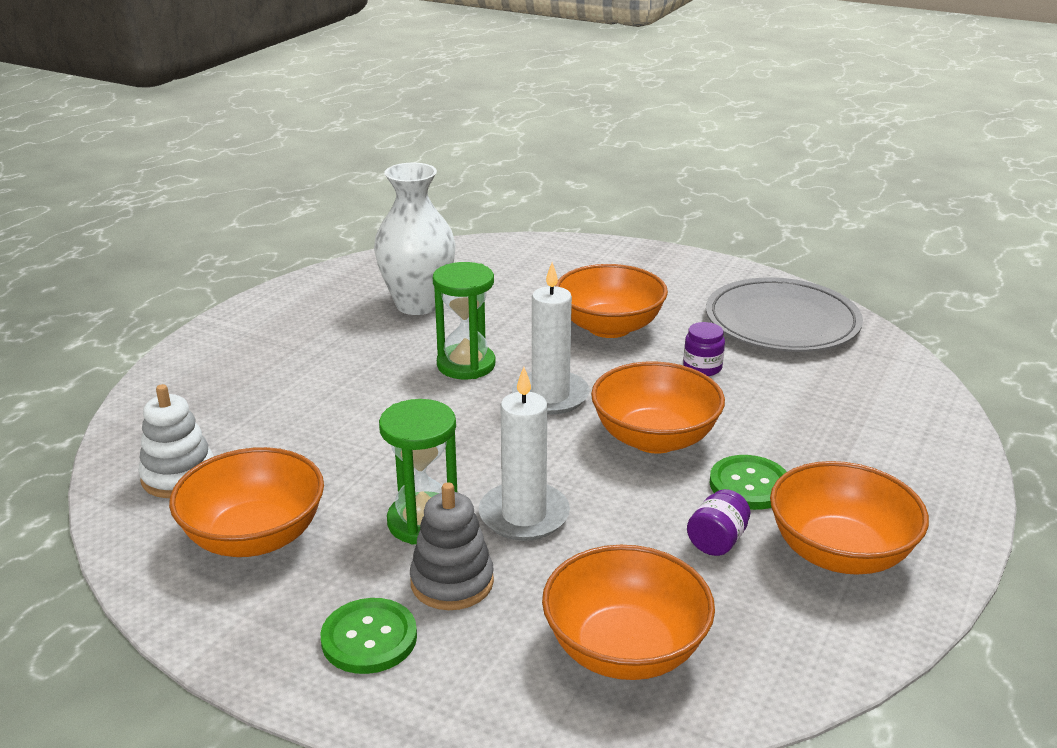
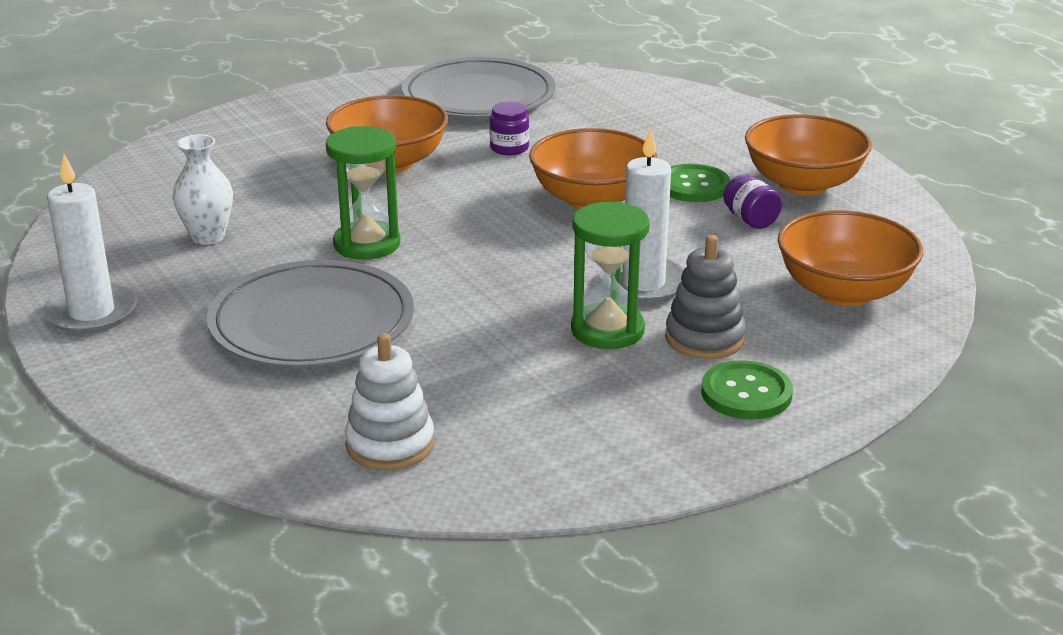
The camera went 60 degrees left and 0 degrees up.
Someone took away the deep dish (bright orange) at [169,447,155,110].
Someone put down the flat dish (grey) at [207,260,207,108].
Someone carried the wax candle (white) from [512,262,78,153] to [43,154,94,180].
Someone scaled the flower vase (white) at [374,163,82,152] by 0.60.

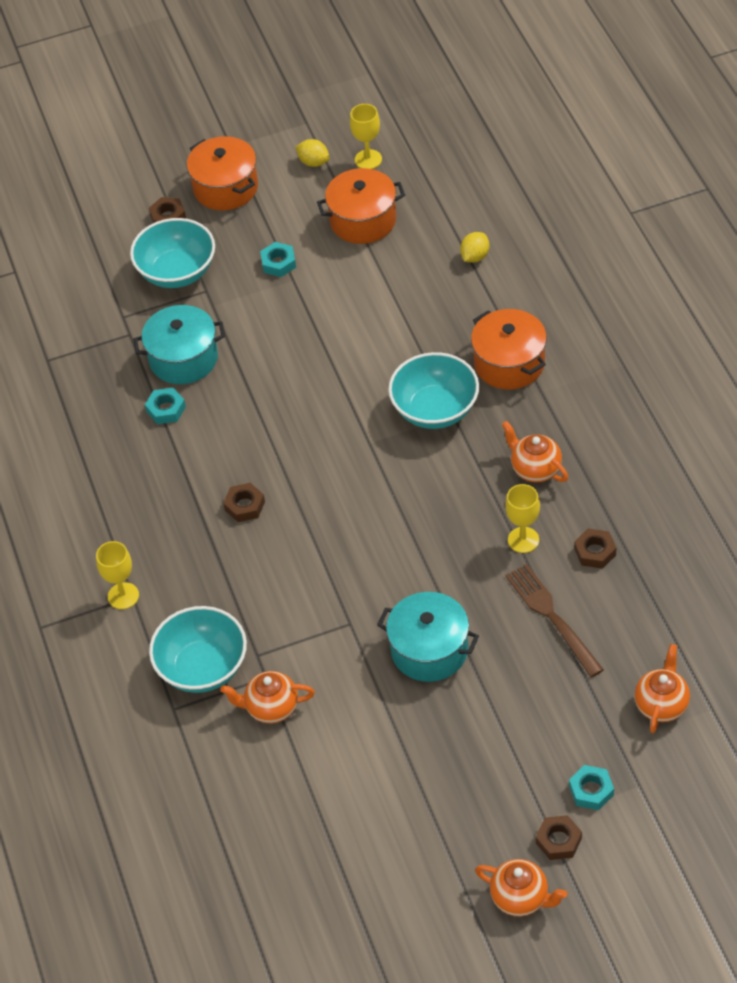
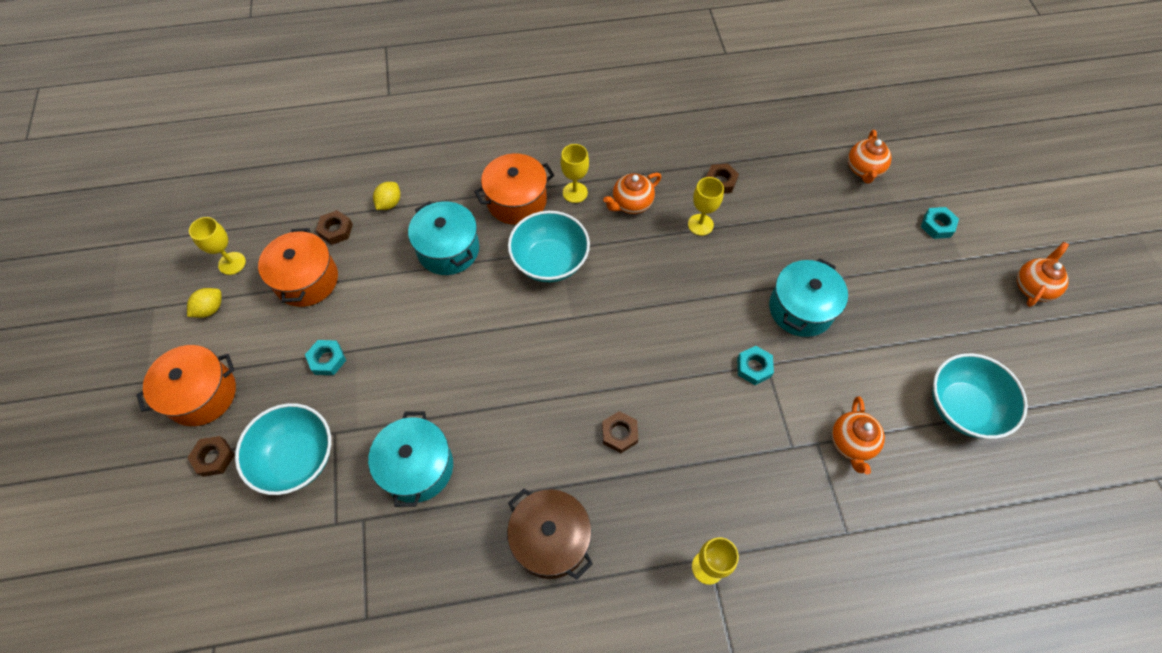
The camera went 85 degrees left and 10 degrees up.
Someone took away the fork (dark brown) at [505,564,99,113].
Someone put down the pot (teal) at [408,201,71,74].
Someone put down the pot (dark brown) at [507,489,86,91].
Someone put down the goblet (bright yellow) at [561,144,28,59].
Someone carried the nut (teal) from [145,388,41,36] to [737,346,37,39].
Someone carried the deep dish (teal) from [149,606,98,87] to [932,353,96,86].
Someone carried the nut (dark brown) from [536,815,46,45] to [316,210,37,35].
Someone rotated the lemon (bright yellow) at [460,232,29,31] by 75 degrees clockwise.
Someone rotated the china teapot (bright orange) at [635,644,55,89] by 105 degrees counterclockwise.

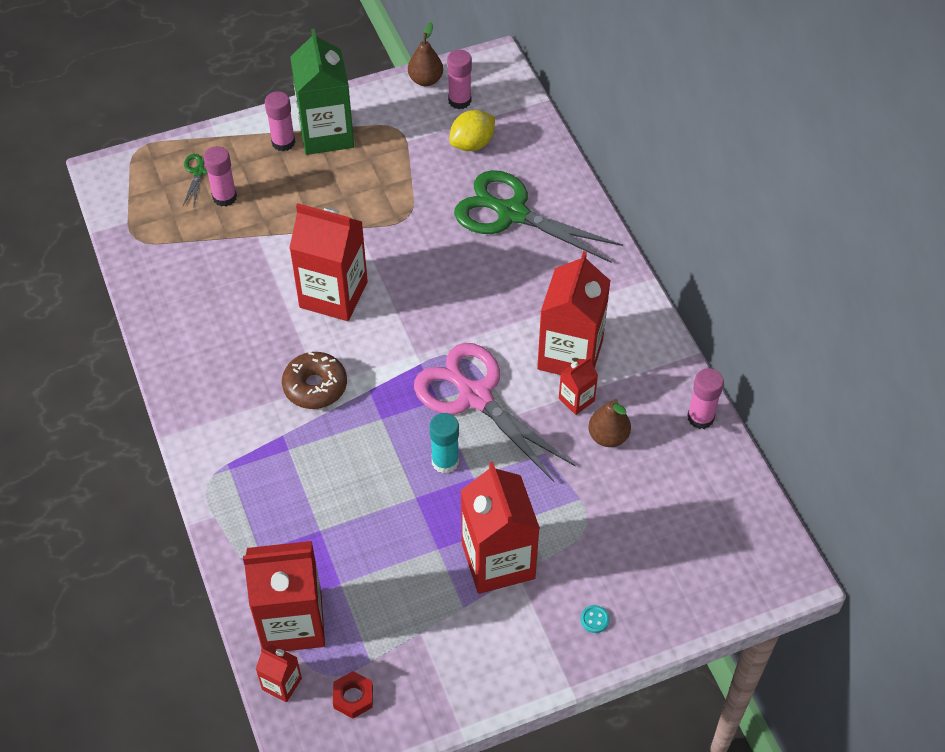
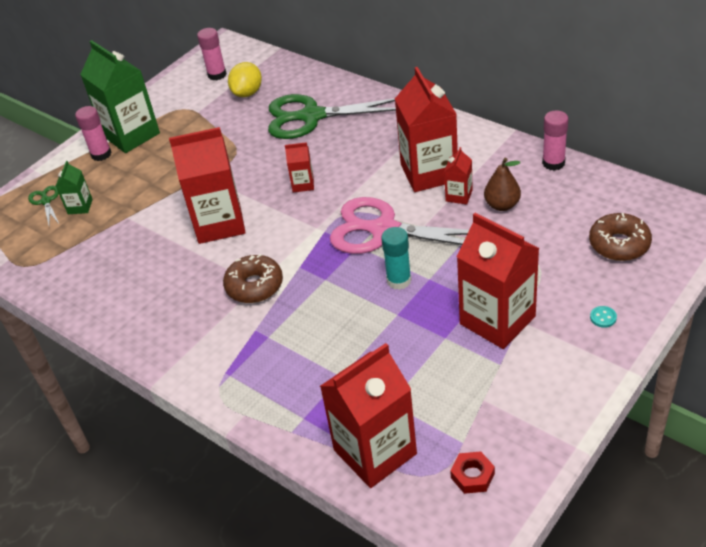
The camera went 25 degrees left and 10 degrees down.
Someone took away the pear fruit (dark brown) at [408,22,35,64].
Someone put down the doughnut (dark brown) at [589,213,63,48].
Someone carried the milk carton (red) from [256,644,46,58] to [285,142,29,50].
Someone swapped the stick of glue (rosy) at [204,146,33,61] for the milk carton (emerald) at [56,161,37,53].

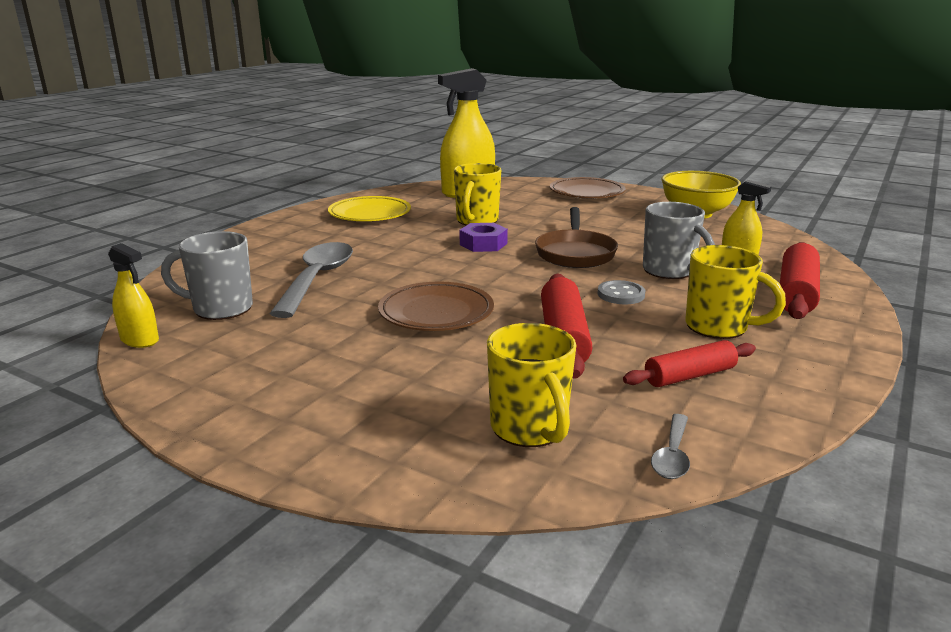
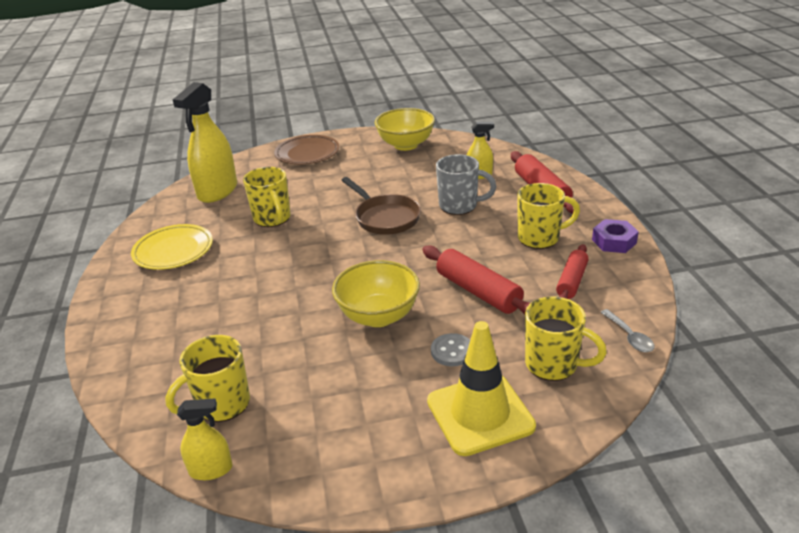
The camera went 40 degrees left and 10 degrees up.
Someone took away the tablespoon (grey) at [269,242,84,76].
Someone put down the safety cone (bright yellow) at [427,321,109,135].
Someone carried the nut (violet) from [460,223,48,29] to [592,219,47,34].
Someone carried the button (grey) from [598,280,47,24] to [431,333,39,33].
Someone swapped the flat dish (dark brown) at [378,281,116,50] for the deep dish (bright yellow) at [332,260,88,67].
Someone repainted the tea mug (grey) at [161,231,92,89], which became the tea mug (bright yellow) at [165,335,85,87].

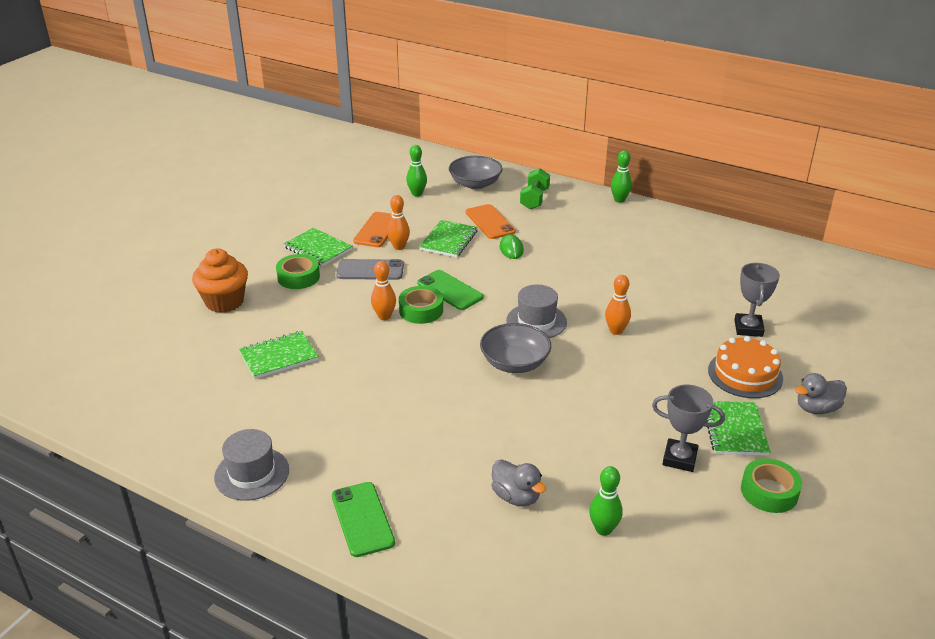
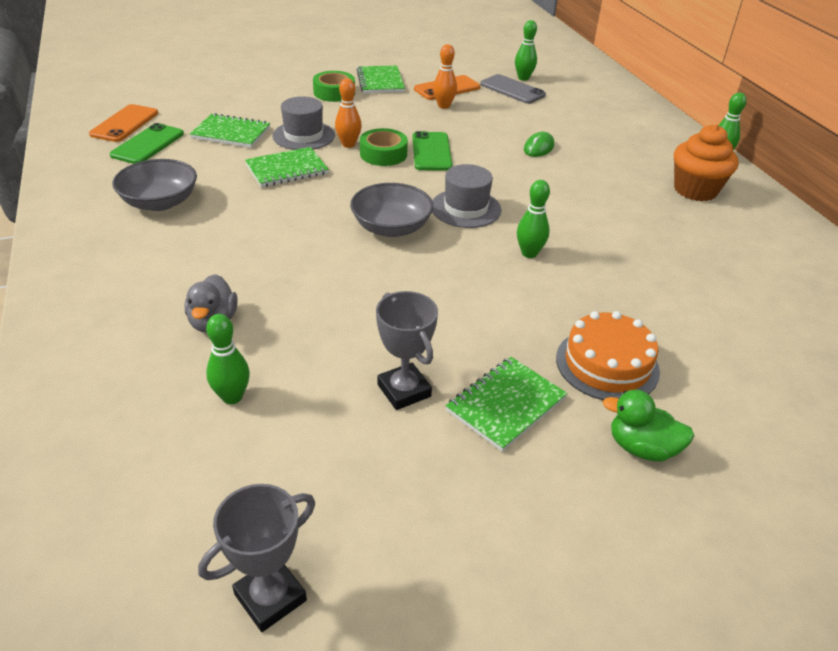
The camera went 40 degrees right and 5 degrees up.
Someone took away the free weight (emerald) at [520,168,30,41].
Someone took away the tape (emerald) at [741,458,61,55].
Someone carried the cupcake (bright orange) from [192,249,56,64] to [674,124,65,77].
Someone carried the hat (grey) from [214,429,75,72] to [272,96,63,54].
Someone carried the phone (emerald) from [332,482,63,75] to [110,123,74,41].
Someone carried the phone (grey) from [336,259,68,21] to [480,74,66,30].
Someone carried the notebook (emerald) from [419,220,59,37] to [245,147,84,40].
Someone carried the deep dish (grey) from [449,156,54,33] to [112,159,85,52].
Someone carried the phone (bright orange) from [466,204,50,35] to [89,104,69,38].
Someone carried the award cup (grey) from [734,263,46,74] to [198,484,117,148].
Someone repainted the tenpin (bright orange) at [605,275,26,60], which became the tenpin (emerald) at [517,180,33,78].
Someone repainted the duck (grey) at [795,373,52,41], which became the duck (emerald) at [603,390,91,72].

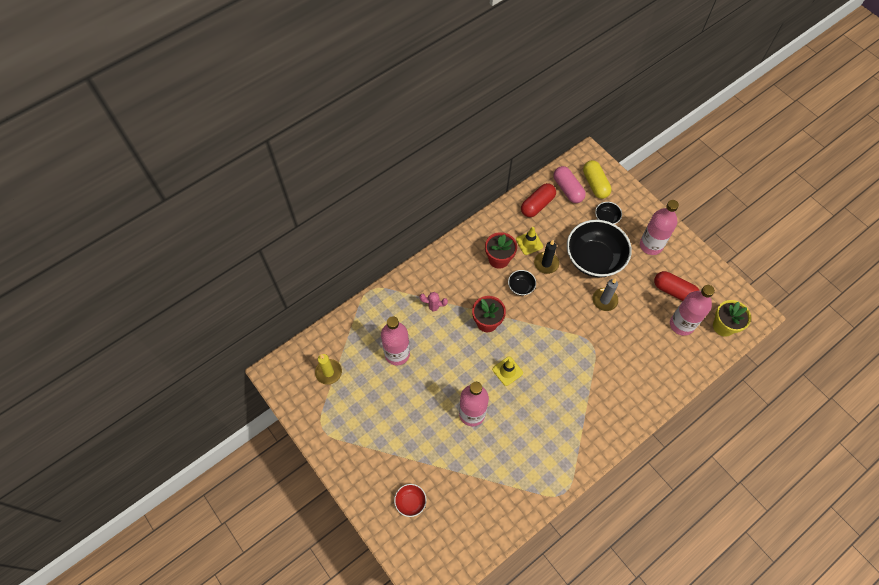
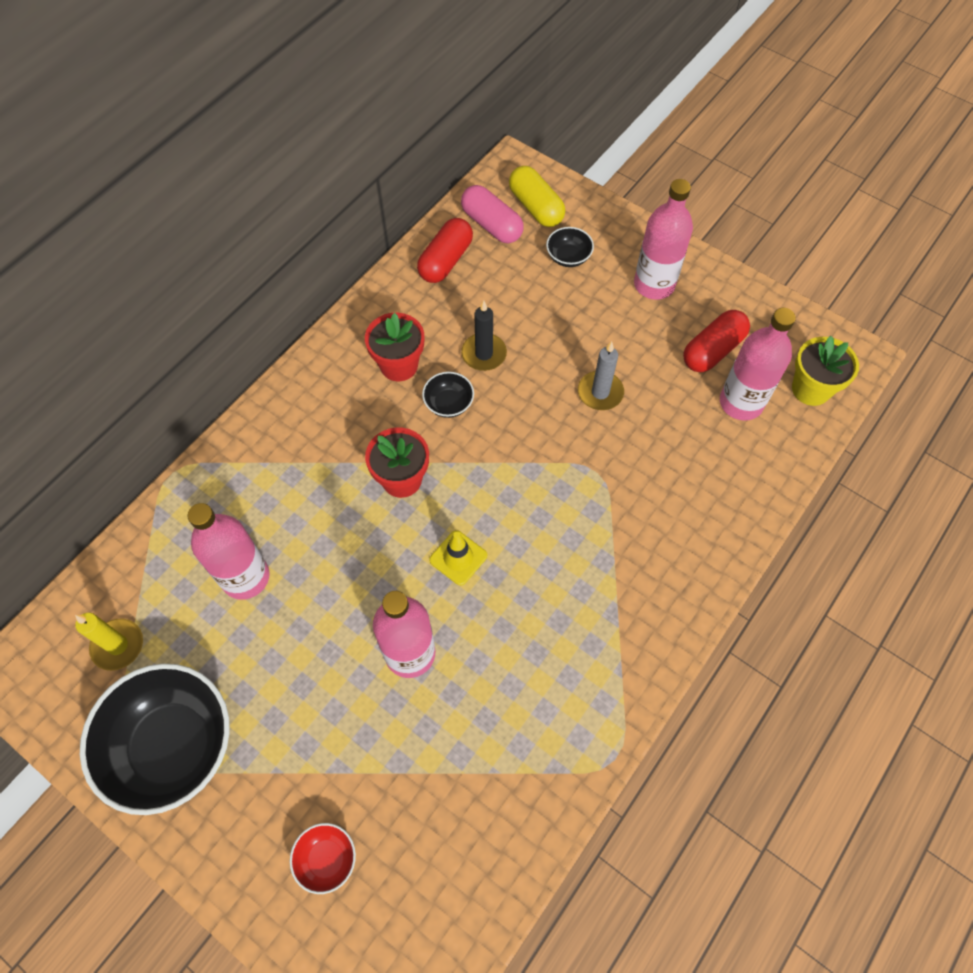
The camera went 15 degrees left and 0 degrees up.
Someone took away the saguaro cactus (rosy) at [420,292,28,24].
Someone took away the safety cone (bright yellow) at [516,227,27,28].
Someone carried the deep dish (black) from [567,220,65,58] to [80,664,150,151].
Someone rotated the pill (red) at [654,271,45,30] by 60 degrees counterclockwise.

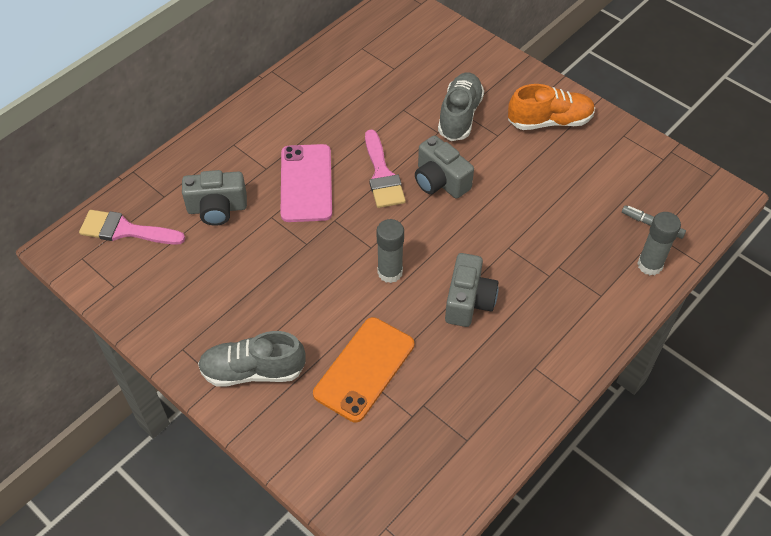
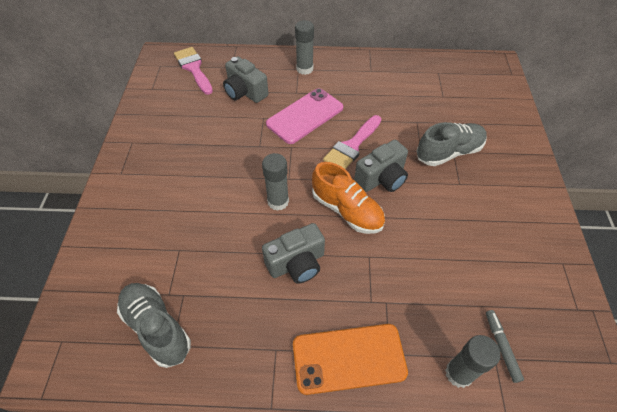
The camera went 50 degrees right and 0 degrees up.
Someone put down the stick of glue (grey) at [295,20,19,55].
Someone carried the lace-up shoe (grey) from [198,331,108,56] to [117,283,74,85].
Someone carried the phone (bright orange) from [313,317,101,105] to [293,324,115,71].
Someone carried the lace-up shoe (bright orange) from [508,84,87,46] to [312,162,73,72].
Someone rotated the compact camera (grey) at [415,135,59,64] by 135 degrees counterclockwise.

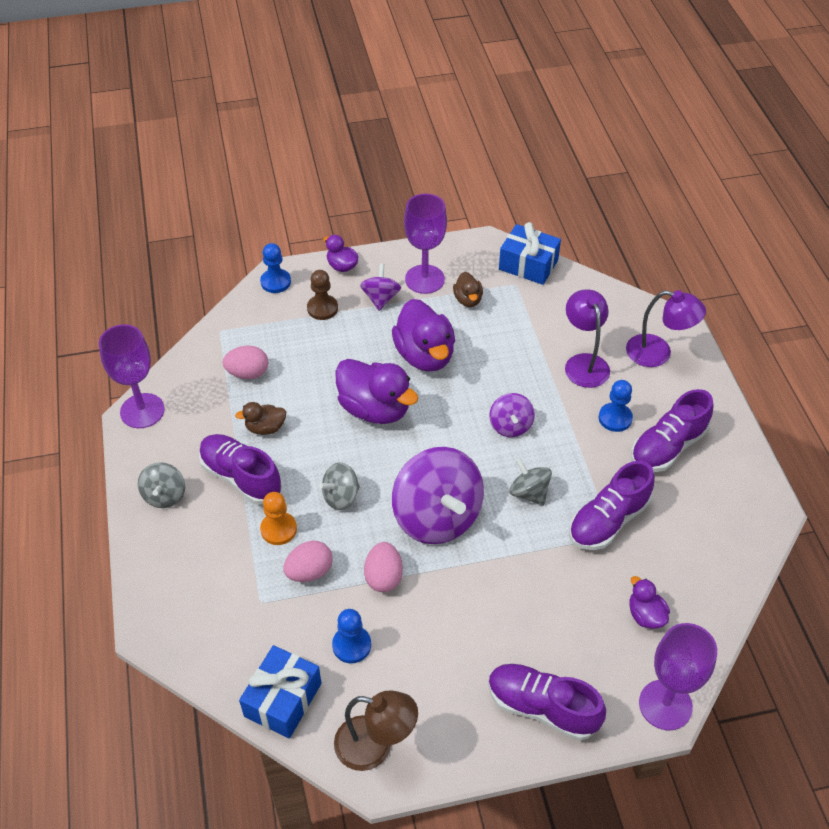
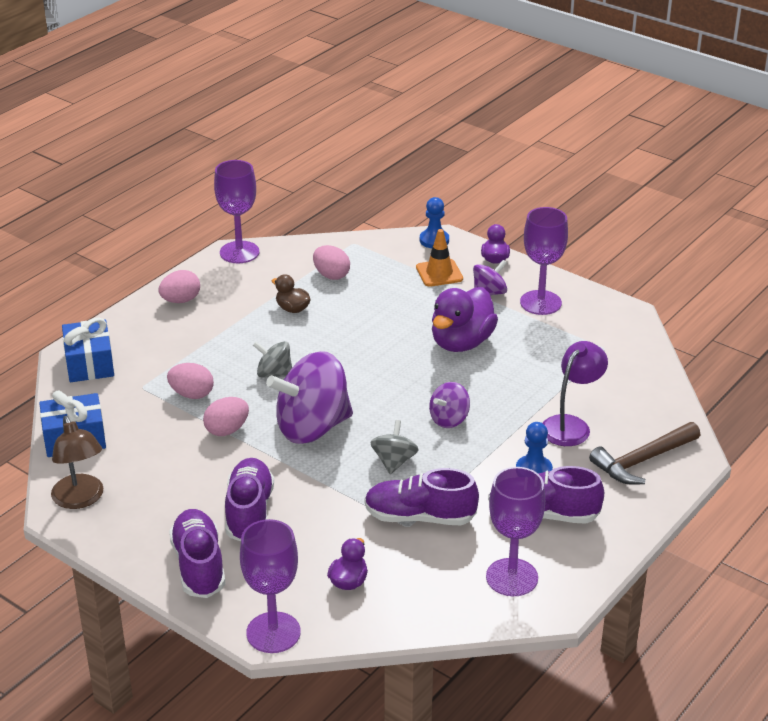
The camera went 50 degrees right and 15 degrees down.
Someone took away the pawn (bright orange) at [260,492,37,53].
Someone took away the pawn (cobalt) at [332,609,39,54].
Someone took away the duck (violet) at [335,359,84,65].
Someone took away the duck (dark brown) at [453,272,30,35].
Someone put down the goblet (violet) at [486,467,59,129].
Someone carried the lace-up shoe (violet) from [199,434,83,71] to [225,458,49,83].
Someone carried the wrapped gift (cobalt) from [499,222,62,63] to [62,318,52,64].
Someone swapped the whirligig (grey) at [138,462,47,46] for the toy egg (rosy) at [159,270,41,33].
Someone swapped the pawn (dark brown) at [307,270,31,50] for the safety cone (bright orange) at [416,229,47,58].
Someone swapped the reading lamp (violet) at [626,290,80,77] for the hammer (dark brown) at [589,422,111,63].
Someone rotated the whirligig (violet) at [392,447,92,97] by 45 degrees clockwise.

